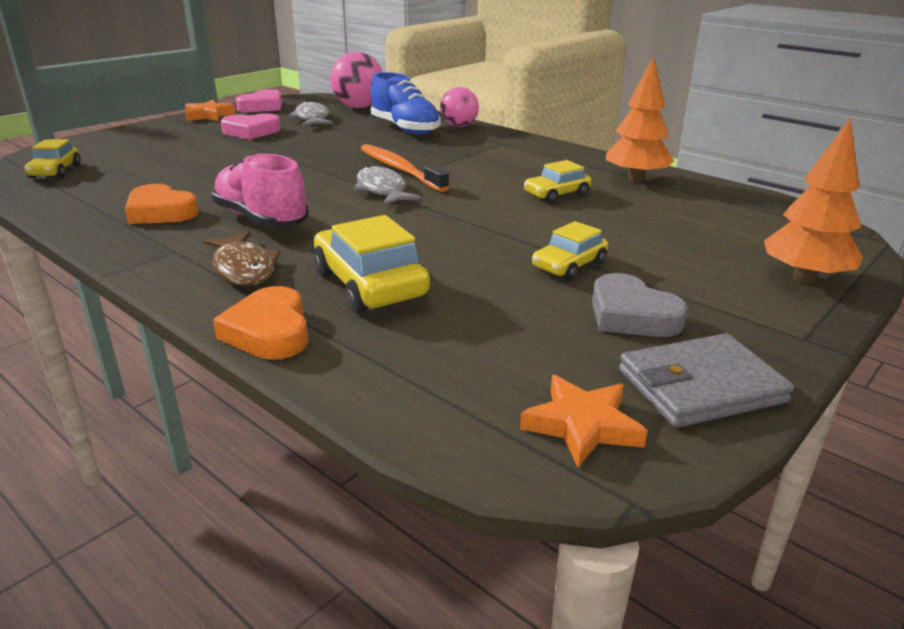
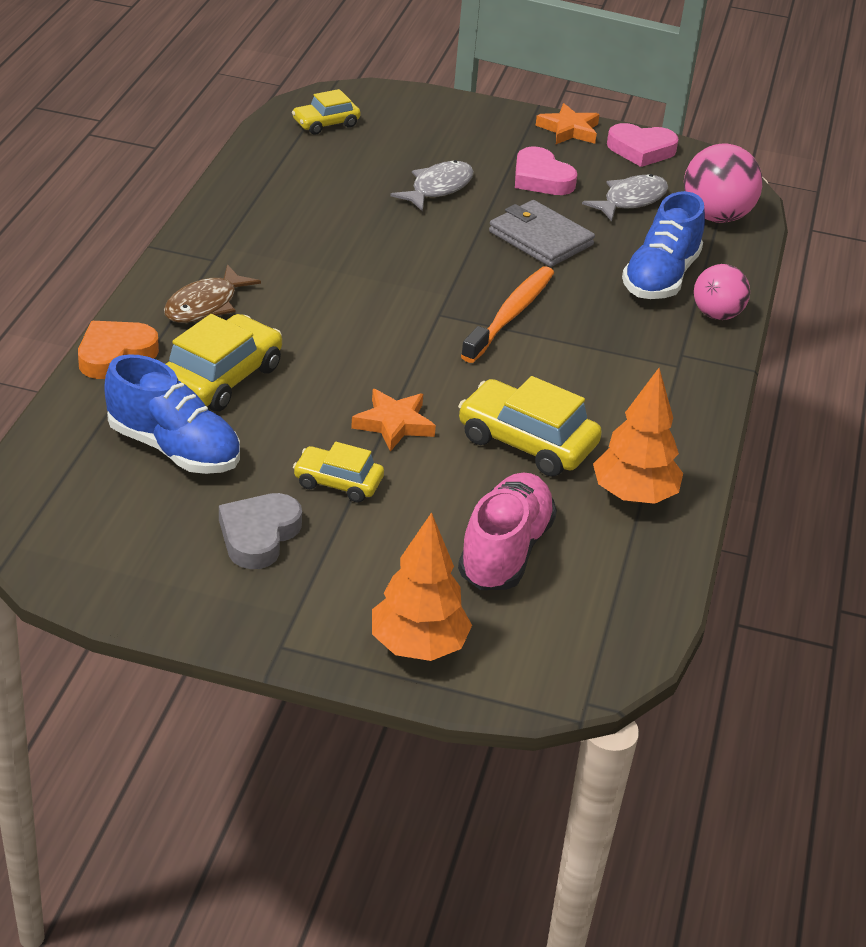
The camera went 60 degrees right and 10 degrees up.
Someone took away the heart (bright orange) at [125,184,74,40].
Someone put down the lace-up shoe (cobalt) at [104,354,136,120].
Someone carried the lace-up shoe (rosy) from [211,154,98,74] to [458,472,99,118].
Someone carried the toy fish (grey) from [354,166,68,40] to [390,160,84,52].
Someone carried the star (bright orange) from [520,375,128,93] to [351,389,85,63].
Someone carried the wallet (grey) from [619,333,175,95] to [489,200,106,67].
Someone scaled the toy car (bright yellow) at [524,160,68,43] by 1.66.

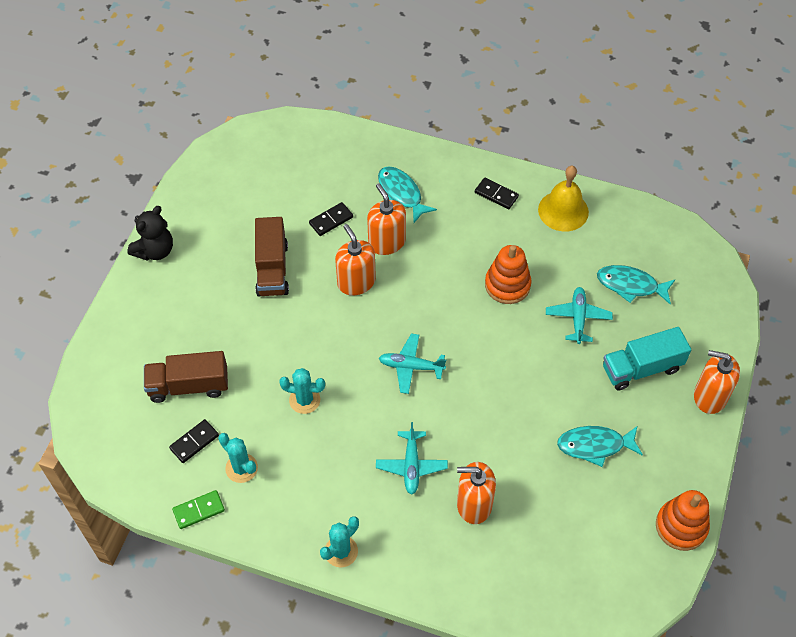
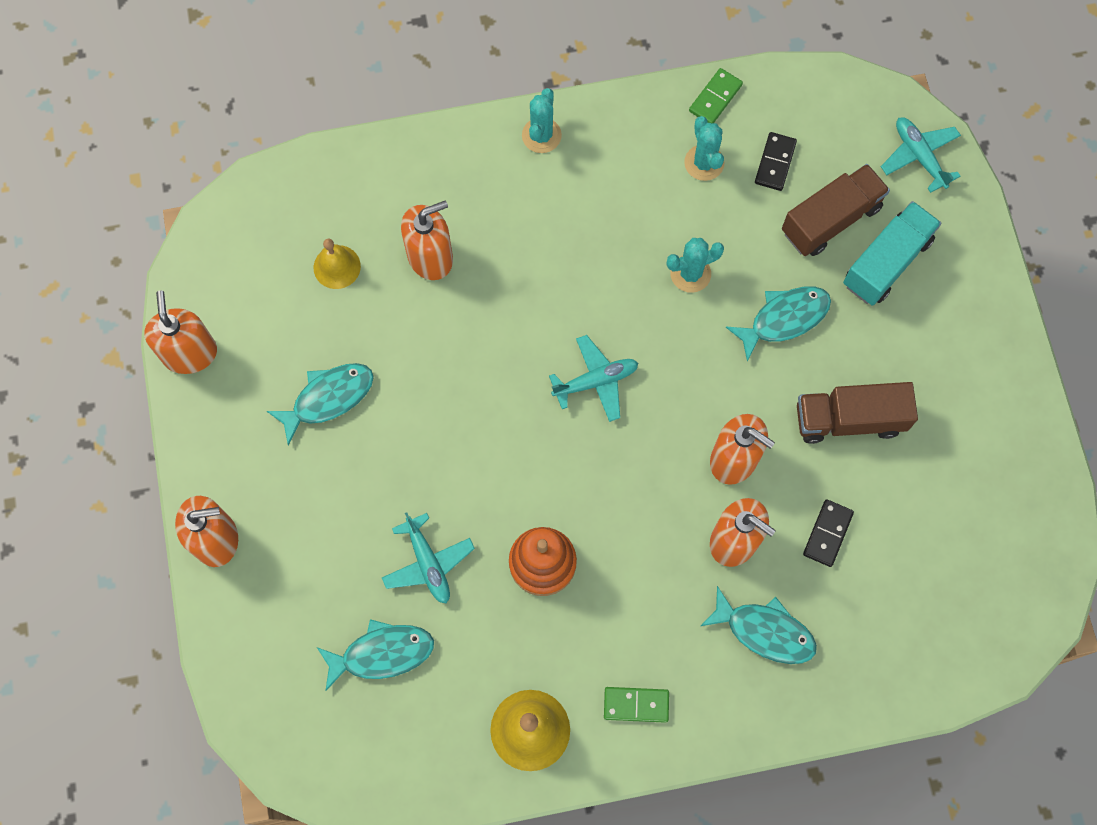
The camera went 150 degrees right and 15 degrees up.
Someone took away the stuffed bear (black) at [127,206,46,55].
Someone put down the school bell (bright yellow) at [314,239,47,50].
Someone put down the toy fish (teal) at [726,286,105,76].
Someone carried the plane (teal) from [376,422,72,73] to [881,117,80,76].
Someone carried the truck (teal) from [603,327,88,64] to [843,201,98,105].
Someone swapped the stacking toy (bright orange) at [656,490,54,61] for the soap pump (bright orange) at [144,290,73,84].
Someone repainted the domino (black) at [475,177,44,33], which became the domino (emerald) at [604,687,65,36].
Someone rotated the saguaro cactus (teal) at [218,433,40,50] by 60 degrees clockwise.
Someone rotated the truck (dark brown) at [255,217,34,80] by 60 degrees counterclockwise.

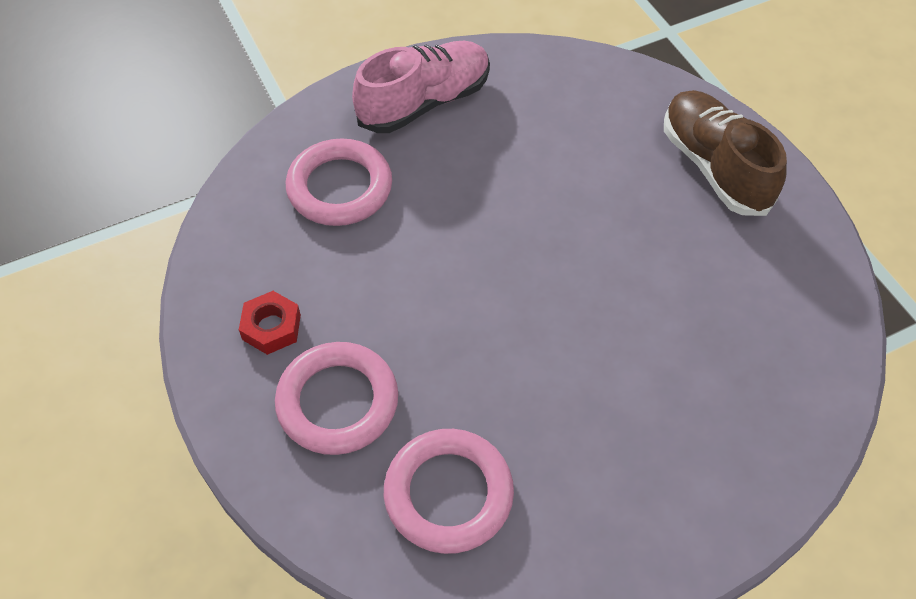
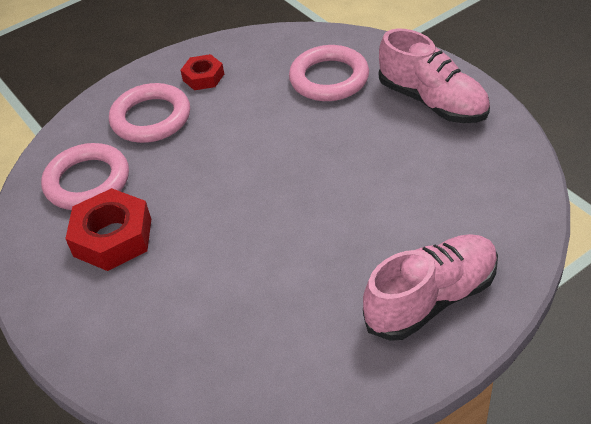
The camera went 85 degrees right and 10 degrees down.
Someone put down the nut (red) at [65,188,86,83].
Someone repainted the lace-up shoe (dark brown) at [664,90,123,126], which became the lace-up shoe (rosy) at [363,234,135,107].

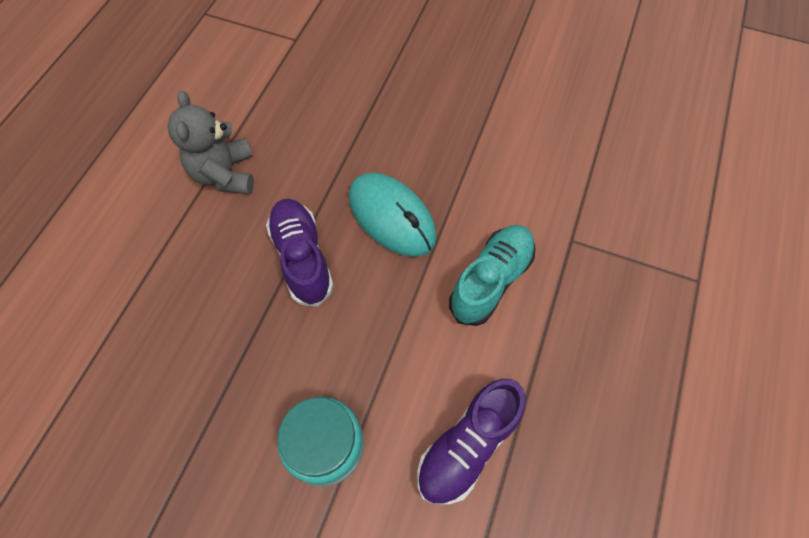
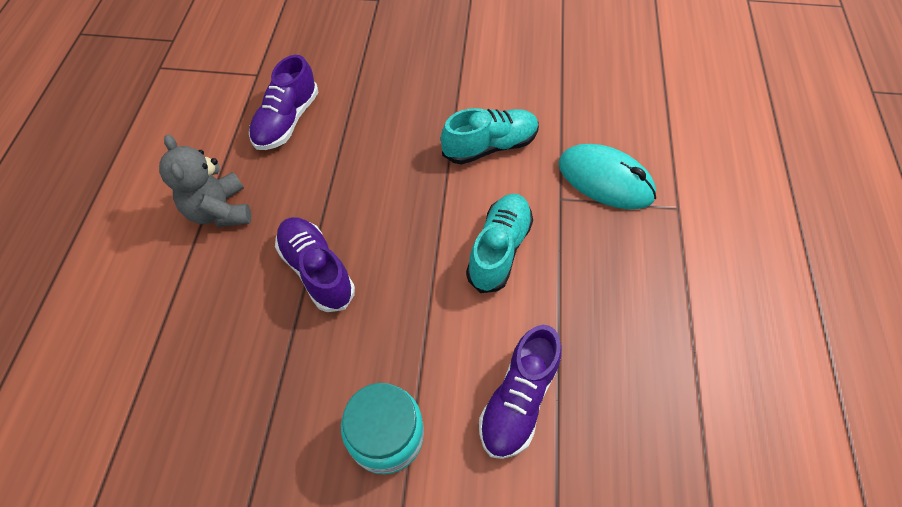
The camera went 15 degrees left and 5 degrees down.
Someone put down the lace-up shoe (violet) at [249,55,69,95].
Someone put down the lace-up shoe (teal) at [441,108,98,56].
Someone carried the computer mouse (teal) from [349,173,88,84] to [558,144,98,65].

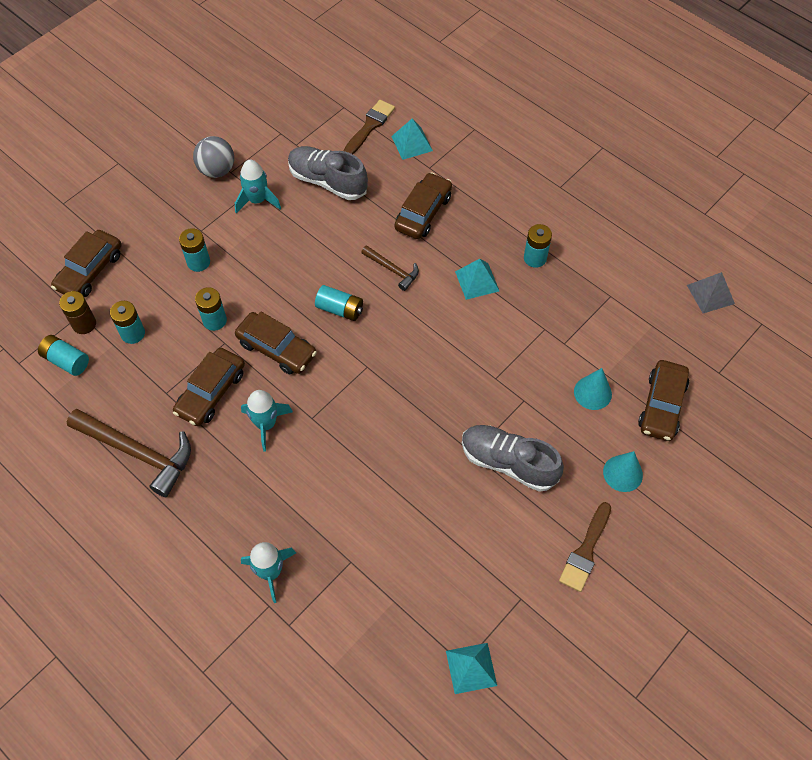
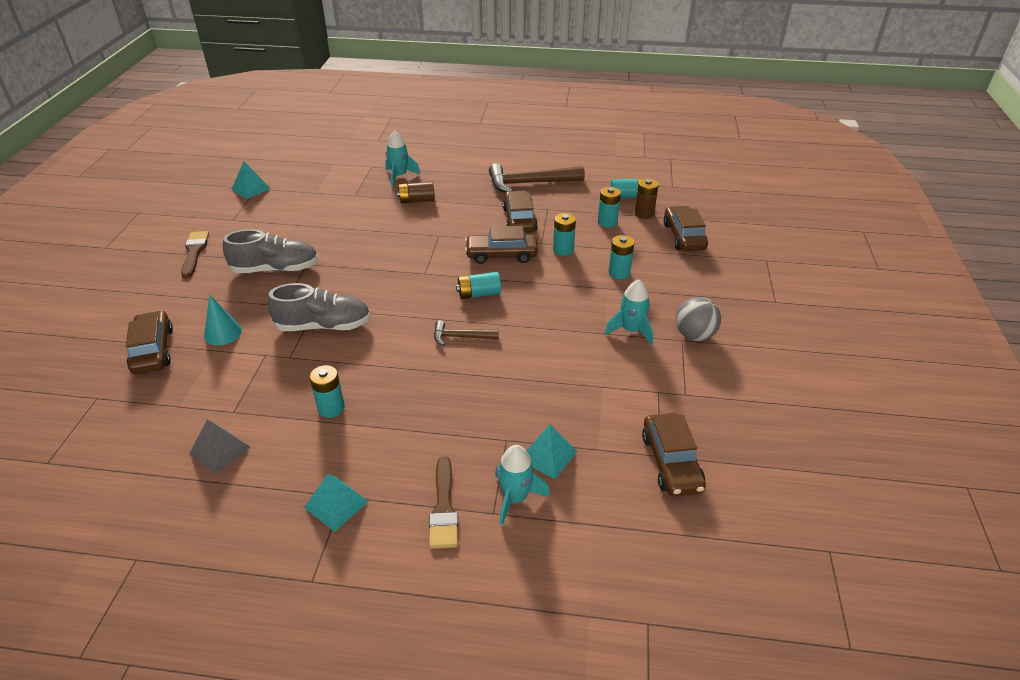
The camera went 145 degrees right and 20 degrees down.
Someone took away the cone (teal) at [603,451,40,41].
Someone put down the AA battery (dark brown) at [397,182,38,22].
Someone carried the toy rocket (teal) from [241,390,52,61] to [495,445,55,80].
Someone carried the lace-up shoe (grey) from [288,146,80,54] to [267,283,104,48].
Someone carried the brush (dark brown) from [344,100,51,54] to [429,456,29,93].
Someone carried the toy car (dark brown) from [394,172,58,67] to [642,413,64,83].
Someone carried the pyramid shape (teal) from [455,259,44,41] to [304,473,65,59].
Someone carried the pyramid shape (grey) from [687,272,48,41] to [189,419,62,55].

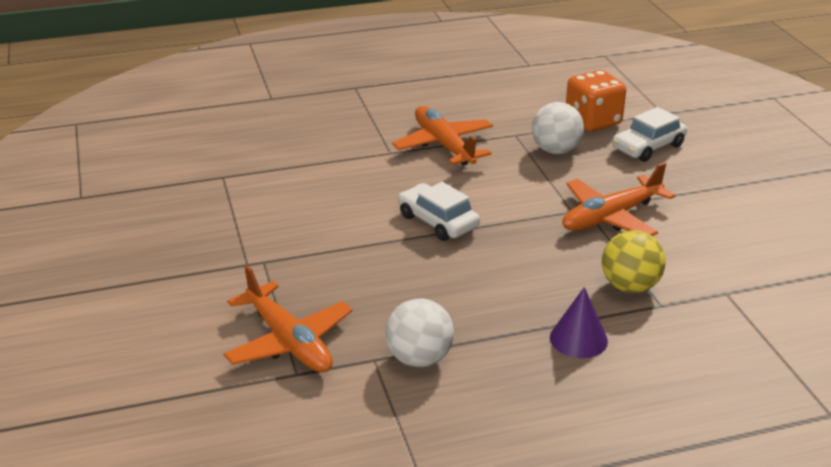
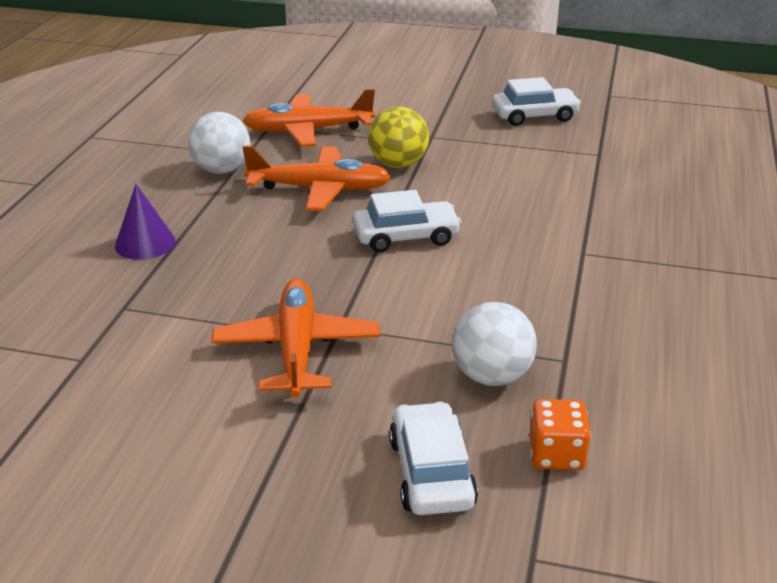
The camera went 120 degrees right and 0 degrees up.
Someone put down the toy car (white) at [492,77,89,49].
Someone carried the plane (bright orange) from [392,106,101,59] to [242,146,149,65].
Someone carried the ball (bright yellow) from [602,230,64,63] to [368,106,61,62].
Someone scaled the dice (bright orange) at [566,70,60,61] by 0.64.

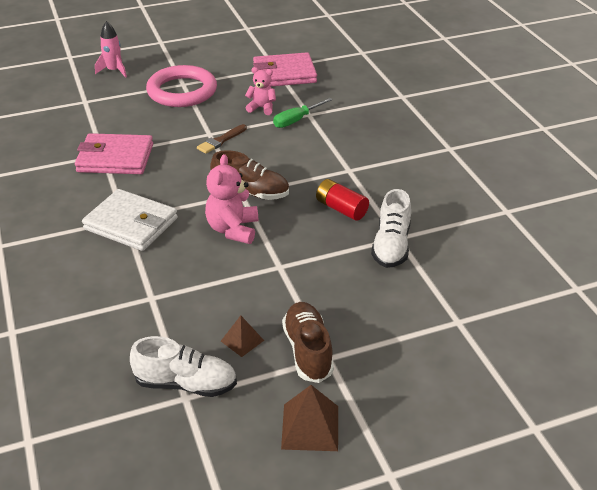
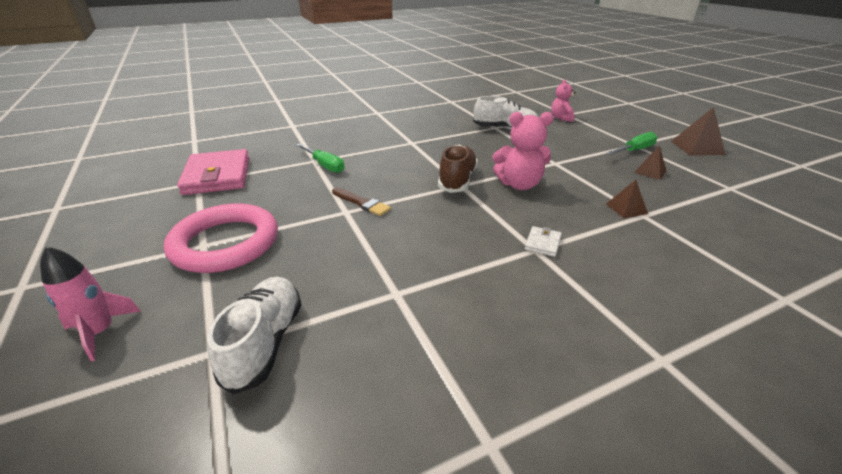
The camera went 95 degrees left and 5 degrees down.
Someone took away the wallet (rosy) at [75,133,78,41].
Someone took away the AA battery (red) at [316,179,53,42].
Someone put down the pyramid shape (dark brown) at [606,180,42,38].
Someone carried the lace-up shoe (white) from [130,336,107,61] to [207,277,95,118].
Someone carried the stuffed bear (rosy) from [245,67,31,48] to [551,79,25,43].
Someone swapped the lace-up shoe (dark brown) at [282,302,52,81] for the hand screwdriver (emerald) at [607,132,50,23].
Someone scaled the wallet (white) at [82,189,96,62] by 0.41.

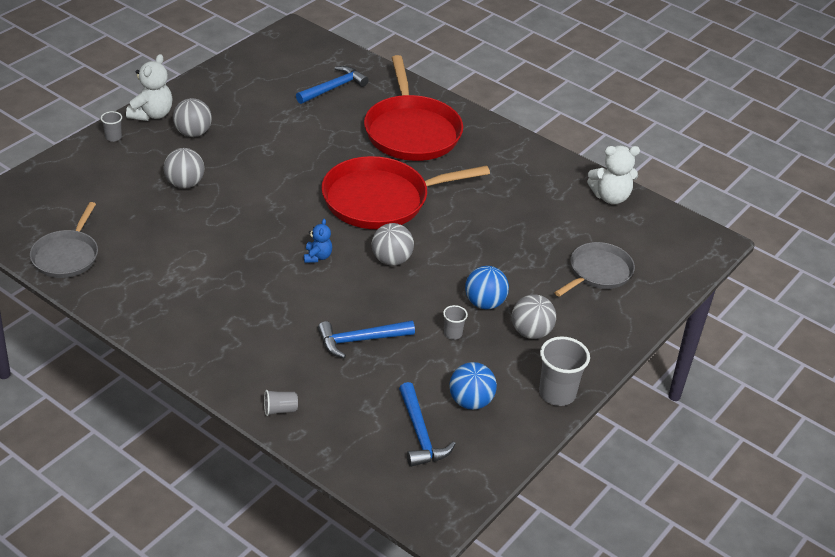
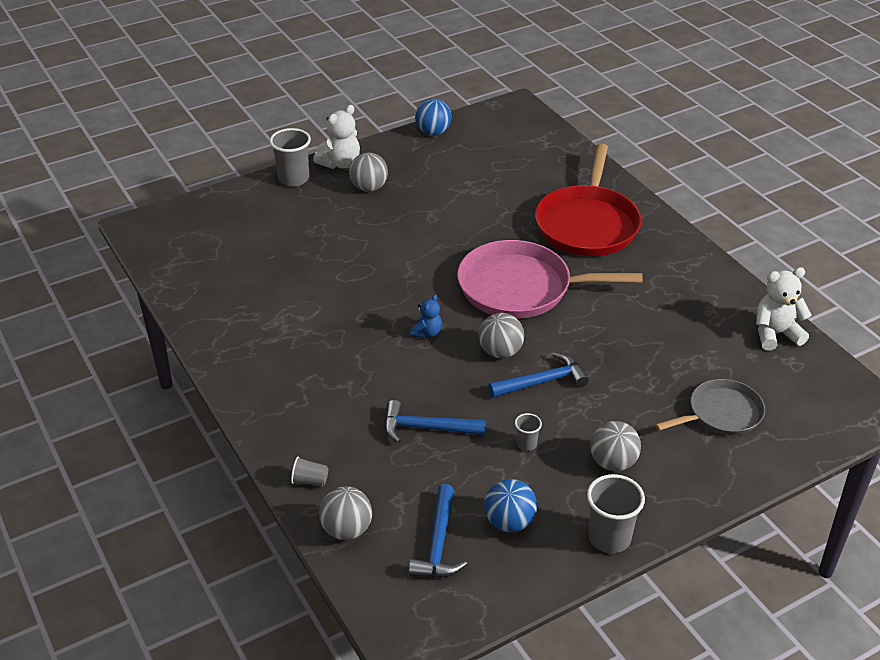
The camera went 25 degrees right and 0 degrees up.
Someone took away the frying pan (grey) at [30,202,68,76].
Someone carried the ball (grey) from [164,148,40,40] to [319,486,53,54].
Someone carried the hammer (cobalt) from [296,66,73,38] to [488,352,101,46].
Someone carried the ball (cobalt) from [465,266,44,43] to [415,98,37,38].
Someone repainted the frying pan (red) at [321,156,169,73], which became the frying pan (rosy) at [457,240,186,79].
Someone rotated the stuffed bear (white) at [587,146,53,58] by 150 degrees clockwise.
Someone scaled the beaker (grey) at [101,111,21,31] by 1.93.

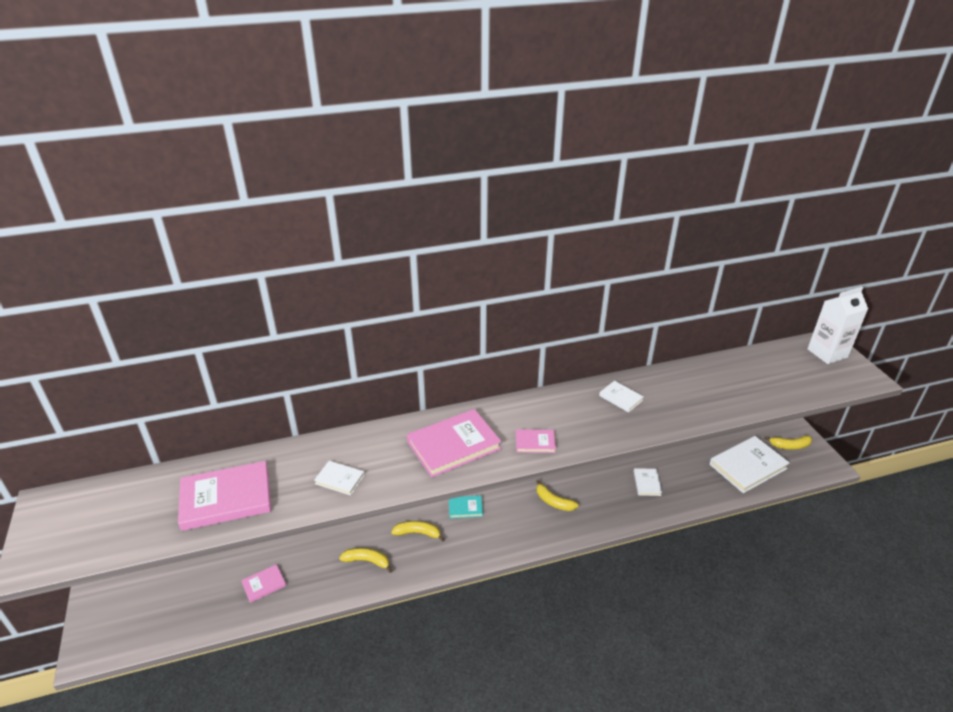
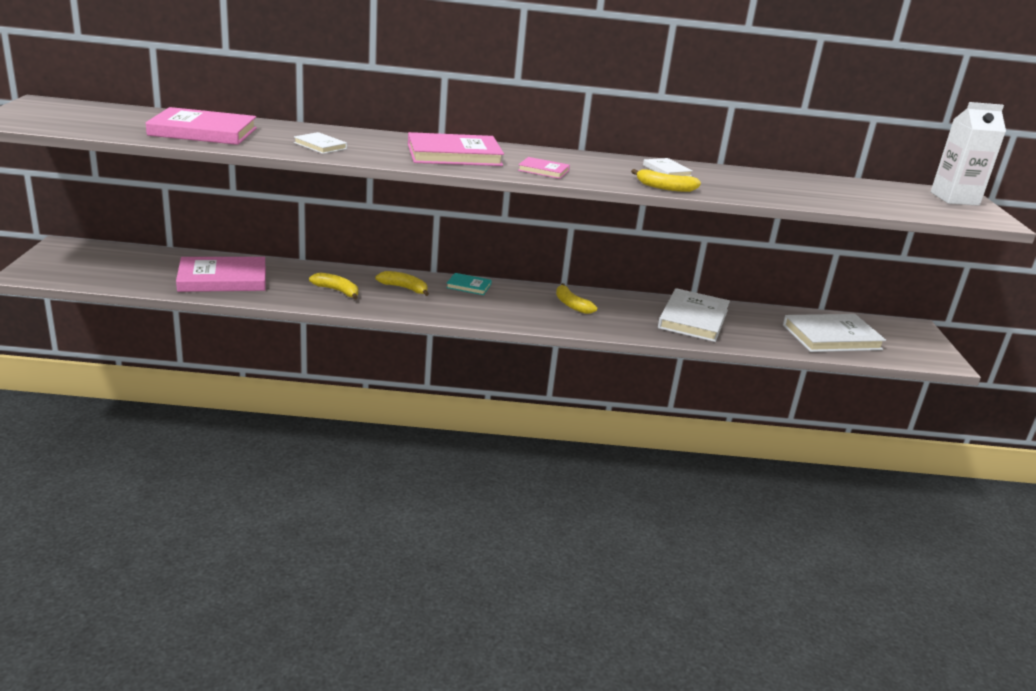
The camera went 15 degrees right and 10 degrees down.
Someone carried the banana fruit (bright yellow) from [764,435,48,15] to [631,169,70,23].
Someone scaled the hardcover (rosy) at [241,564,45,39] by 2.02.
Someone scaled the hardcover (white) at [634,468,28,28] by 2.02.

